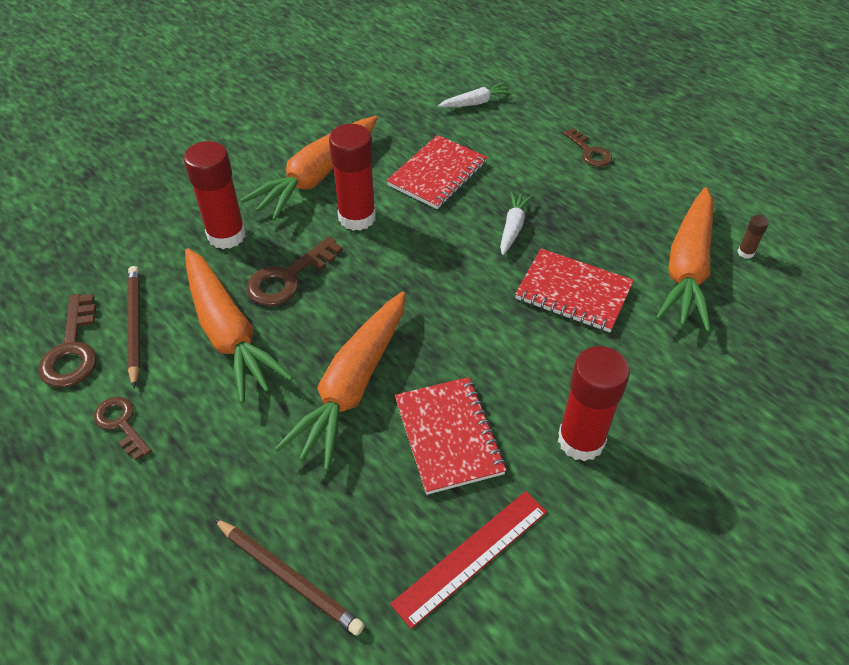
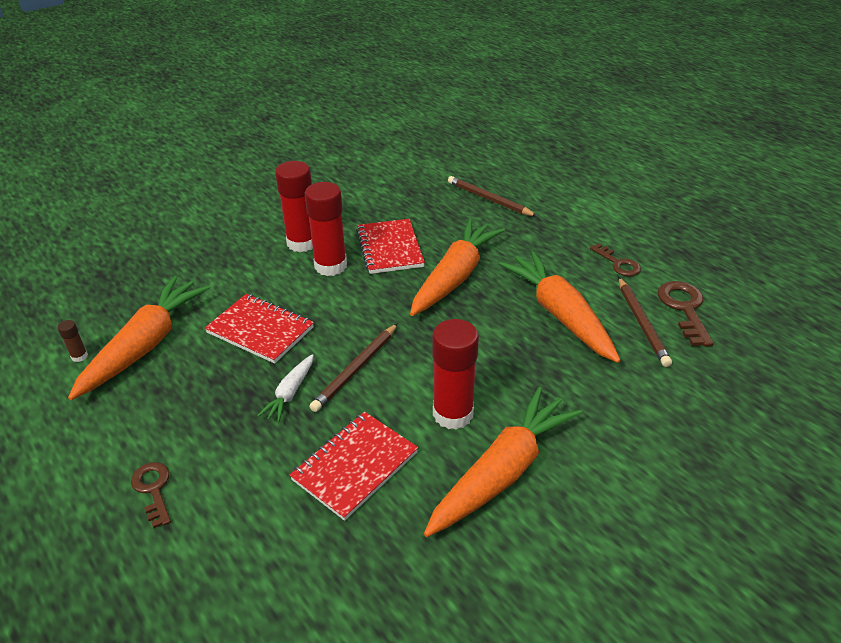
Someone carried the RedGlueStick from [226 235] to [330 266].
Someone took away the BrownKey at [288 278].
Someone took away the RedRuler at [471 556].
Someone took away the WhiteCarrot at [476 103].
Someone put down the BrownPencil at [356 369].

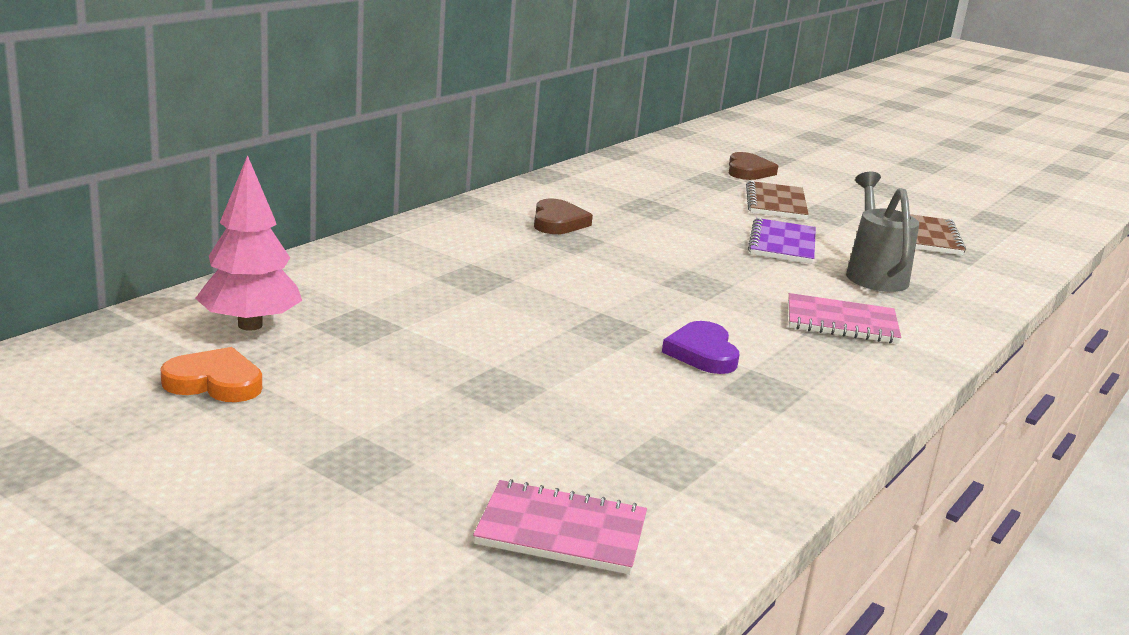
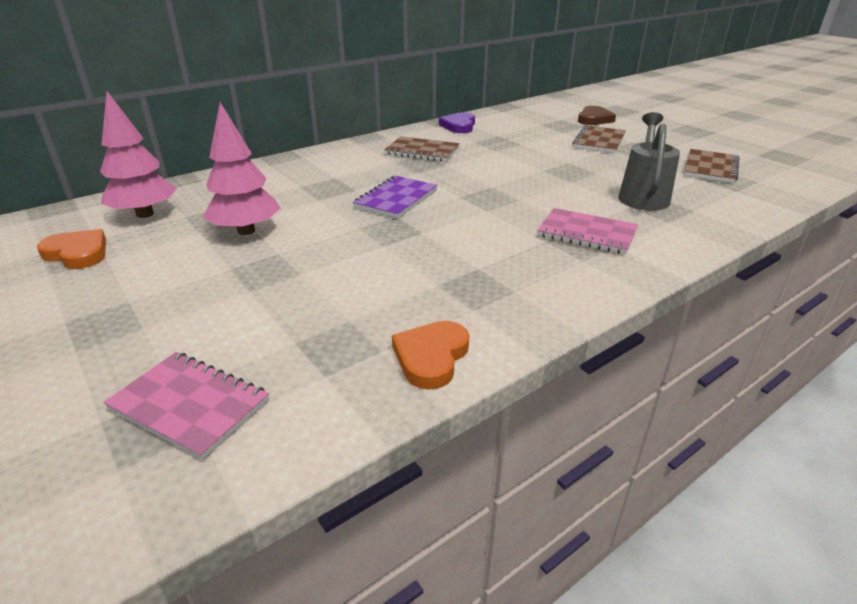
Someone swapped the BrownHeart at [558 222] for the BrownNotebook at [422 151].
Someone carried the PurpleHeart from [702 353] to [459 126].
Someone carried the PurpleNotebook from [782 244] to [396 199].
Someone put down the PinkTree at [246 231].
Someone put down the OrangeHeart at [431 357].

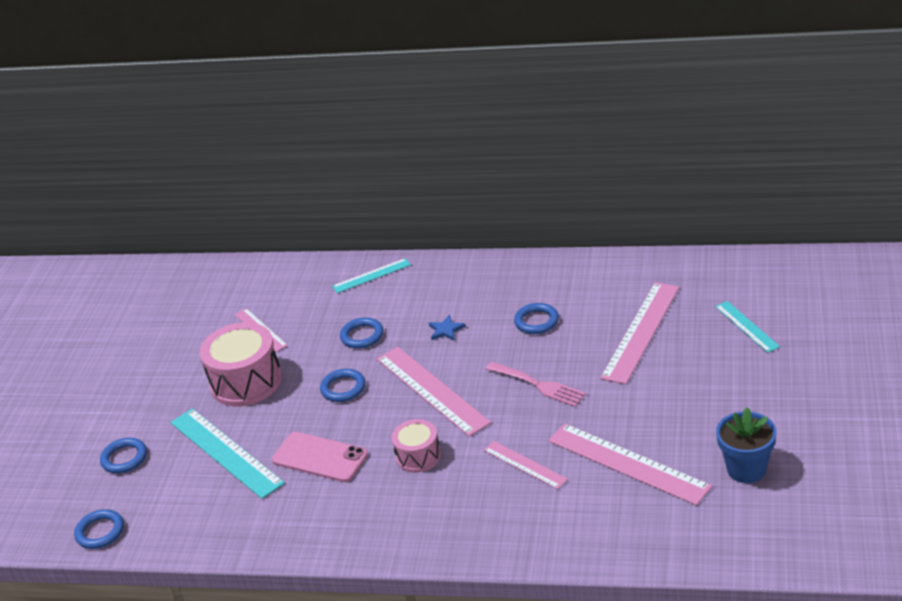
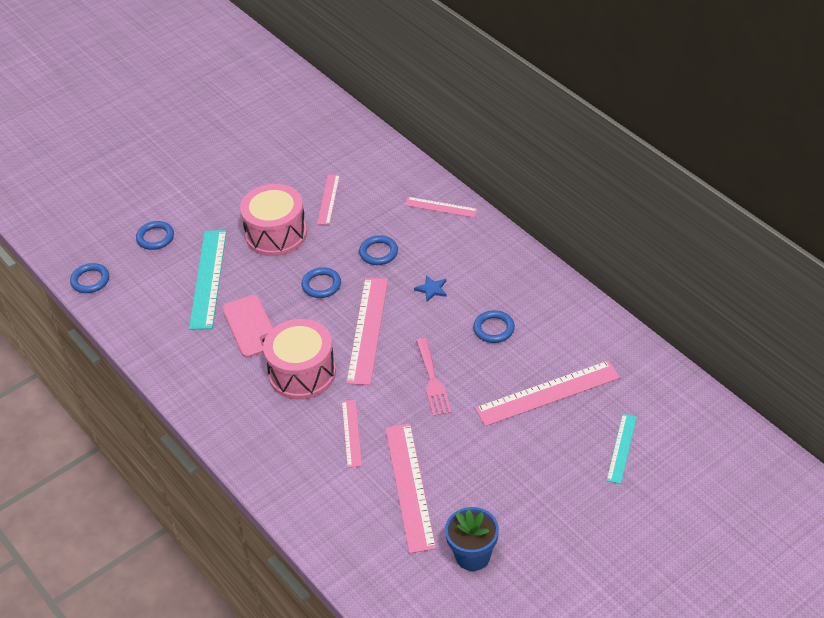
Someone repainted the TurquoiseRuler at [371 275], which became the PinkRuler at [440 207].
Someone scaled the PinkDrum at [418 456] by 1.74.

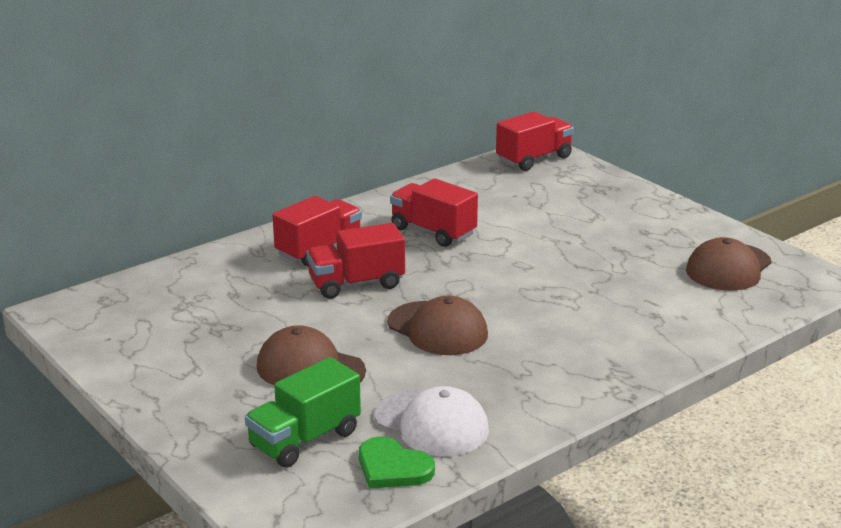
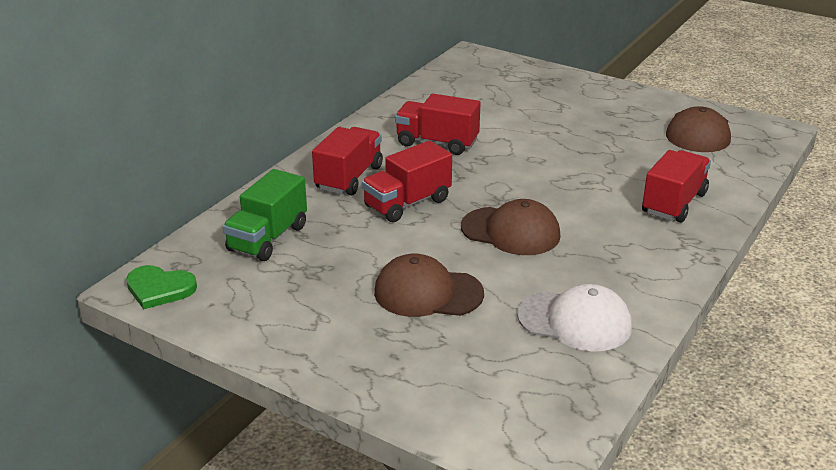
Someone carried the GreenTruck from [305 439] to [268 238].
Someone carried the GreenHeart from [392 467] to [159 289].
Someone carried the RedTruck from [534 159] to [674 203].

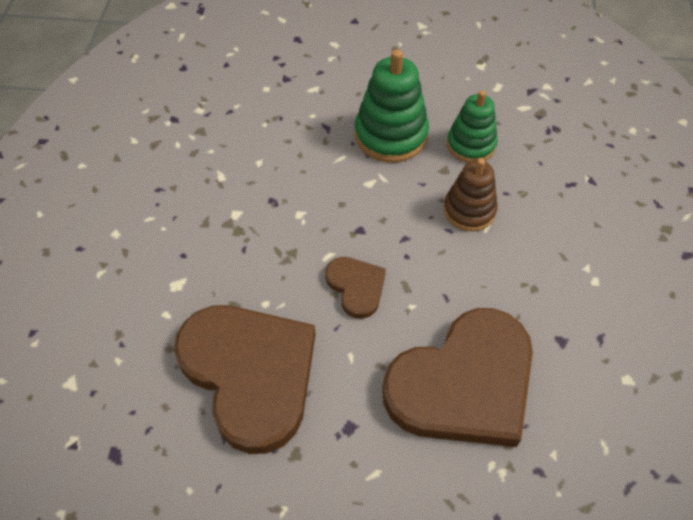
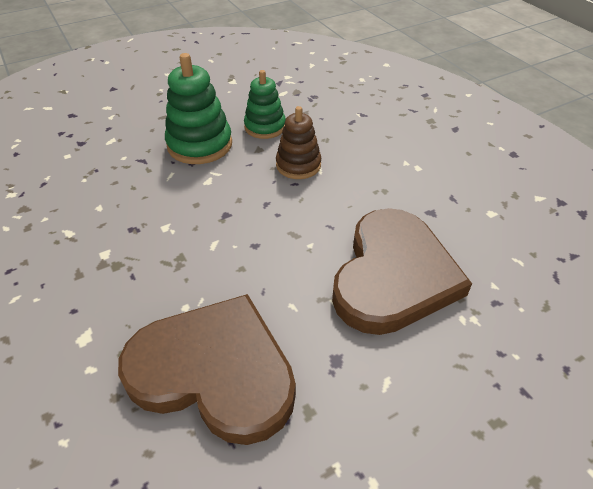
Someone took away the BrownHeart at [356 287].

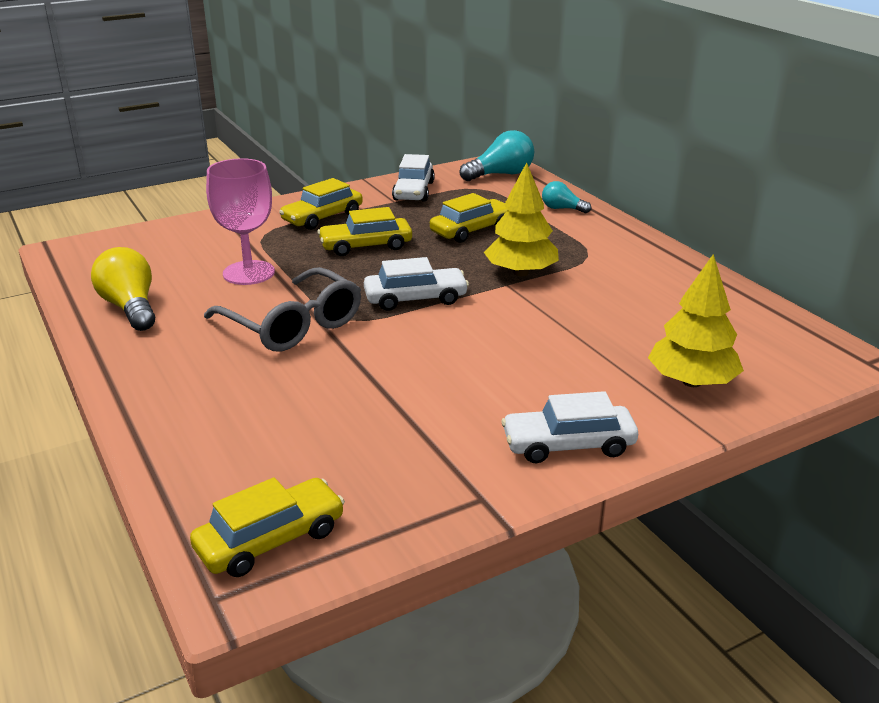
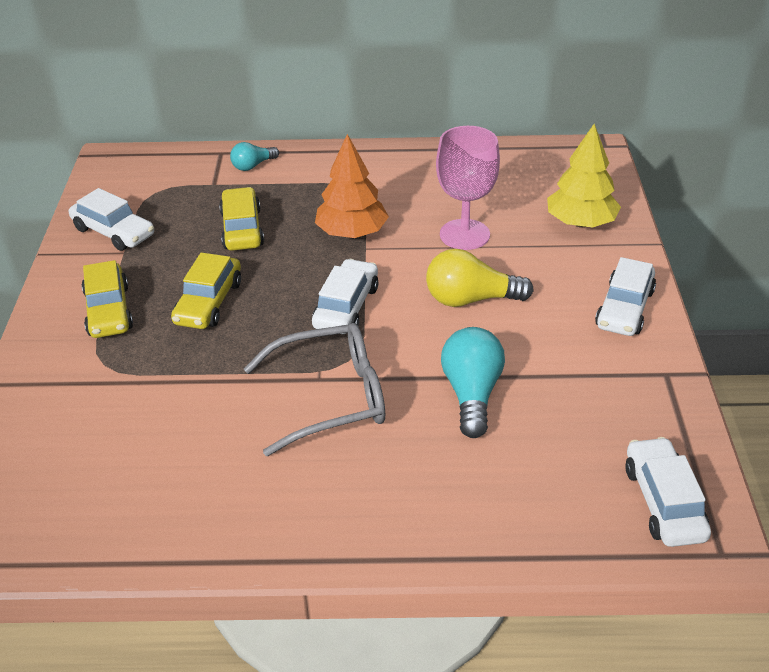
Someone carried the YellowLightBulb from [130 307] to [470 299].
Someone repainted the YellowCar at [270 540], which became the WhiteCar at [664 502].
Someone carried the PinkGoblet from [249 273] to [464 234].
Someone carried the TurquoiseLightBulb from [501 174] to [472 394].
Someone repainted the YellowTree at [520 272], which became the OrangeTree at [352 233].

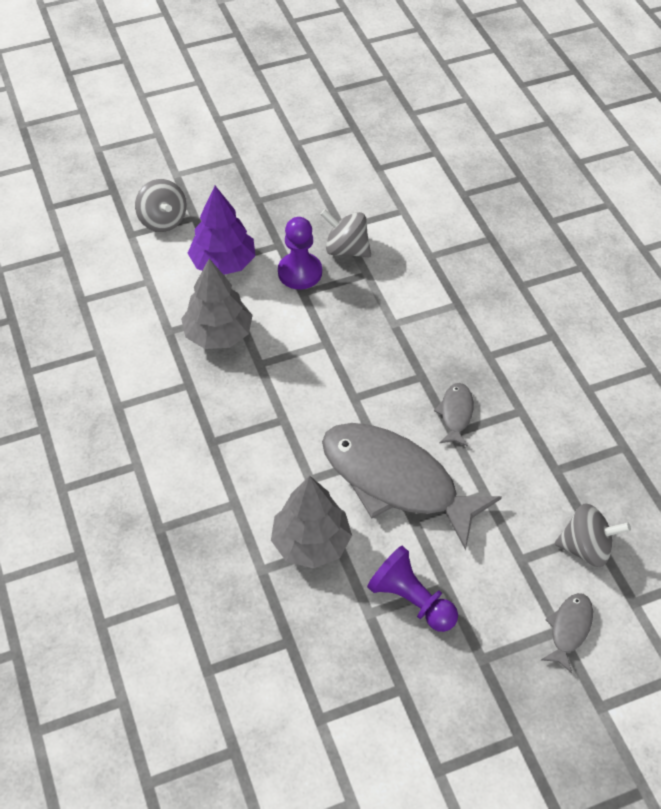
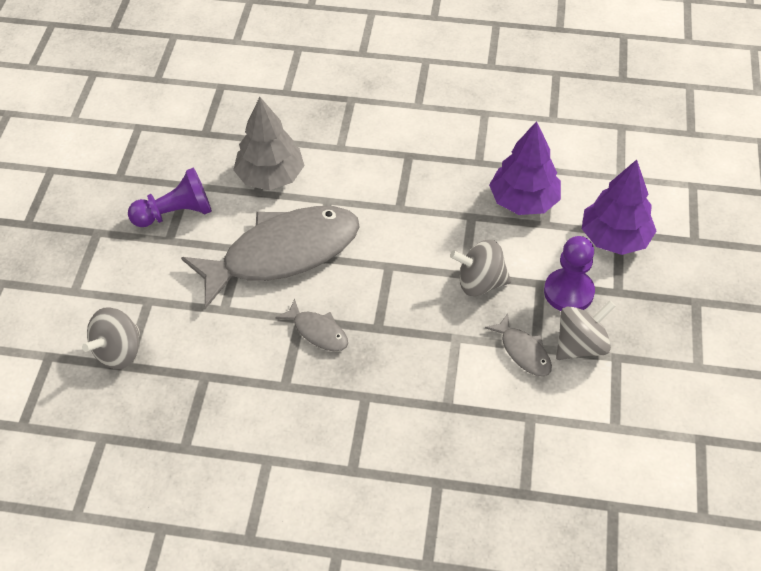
Someone carried the GreySpinningTop from [163 220] to [480 282].
Someone repainted the GreyTree at [218 334], which became the PurpleTree at [523 201].
Someone carried the GreyFish from [569 629] to [523 351].

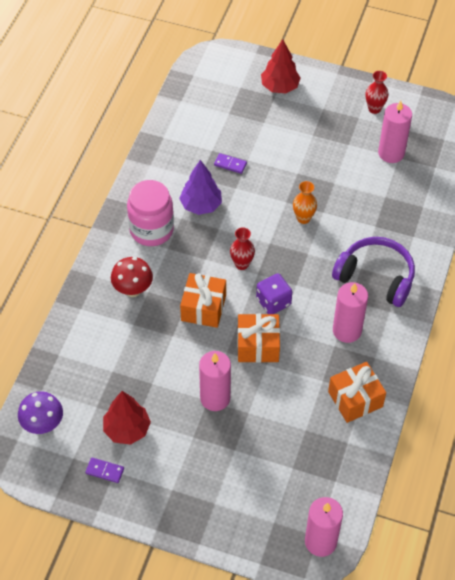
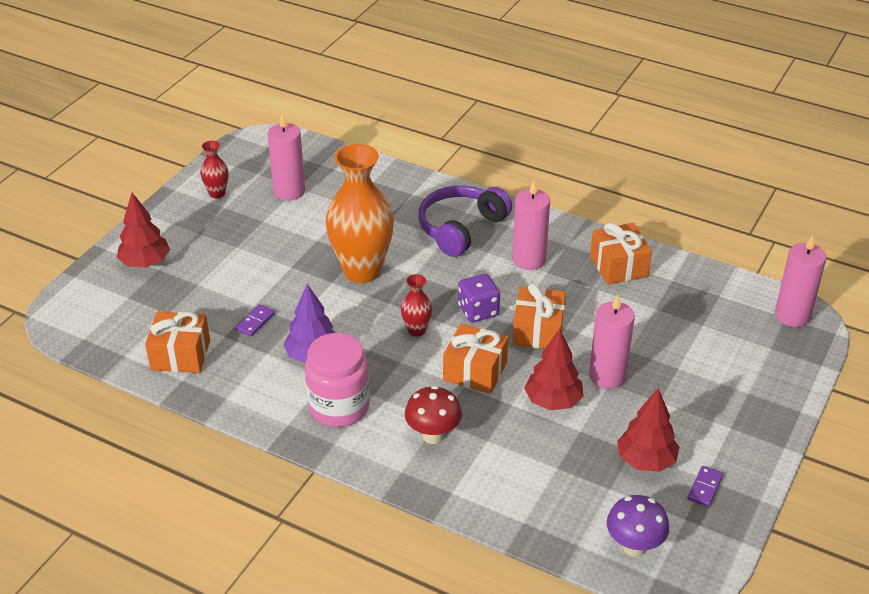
Someone scaled the OrangeVase at [303 218] by 2.23.
Someone put down the OrangeGift at [180 355].
Someone put down the RedTree at [553 401].

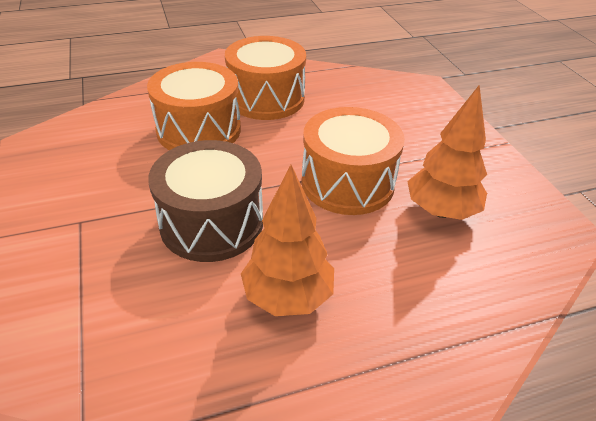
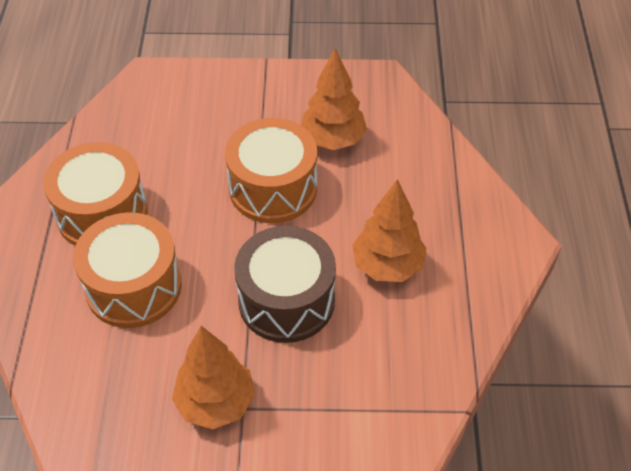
Someone put down the OrangeTree at [215 403].

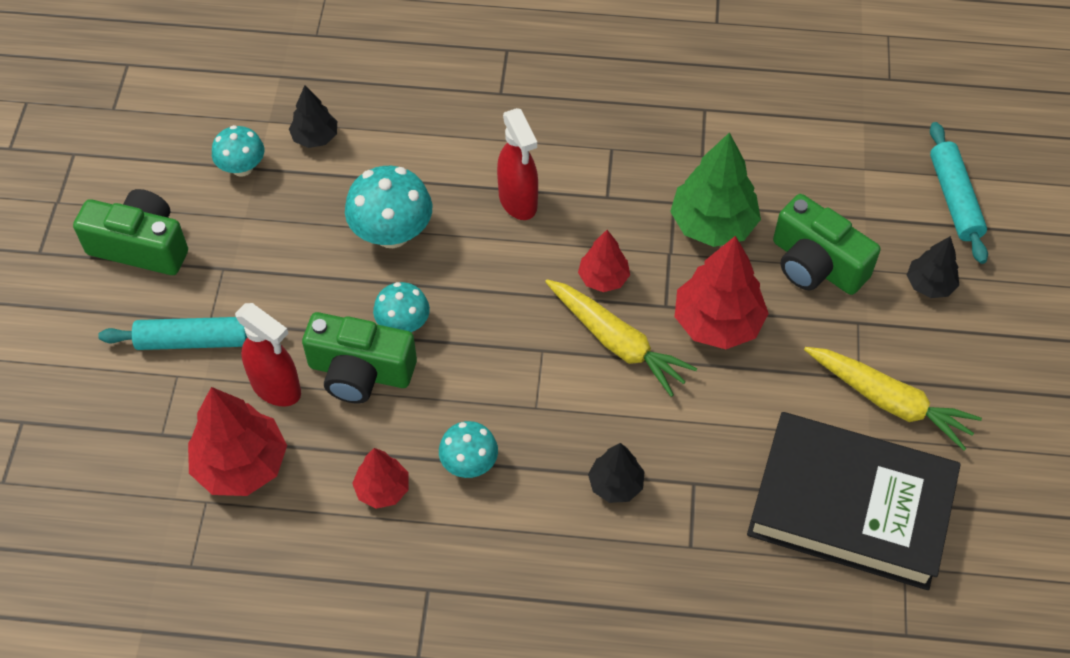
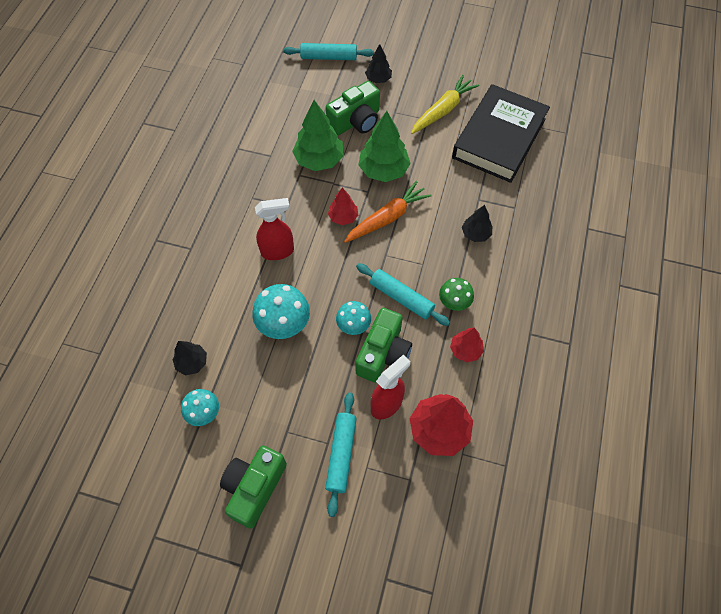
Someone repainted the TurquoiseMushroom at [469 463], which became the GreenMushroom at [454 302].
Someone repainted the YellowCarrot at [617 342], which became the OrangeCarrot at [387 218].
Someone repainted the RedTree at [717 322], which became the GreenTree at [383 170].
Someone put down the TurquoiseRollingPin at [401 298].

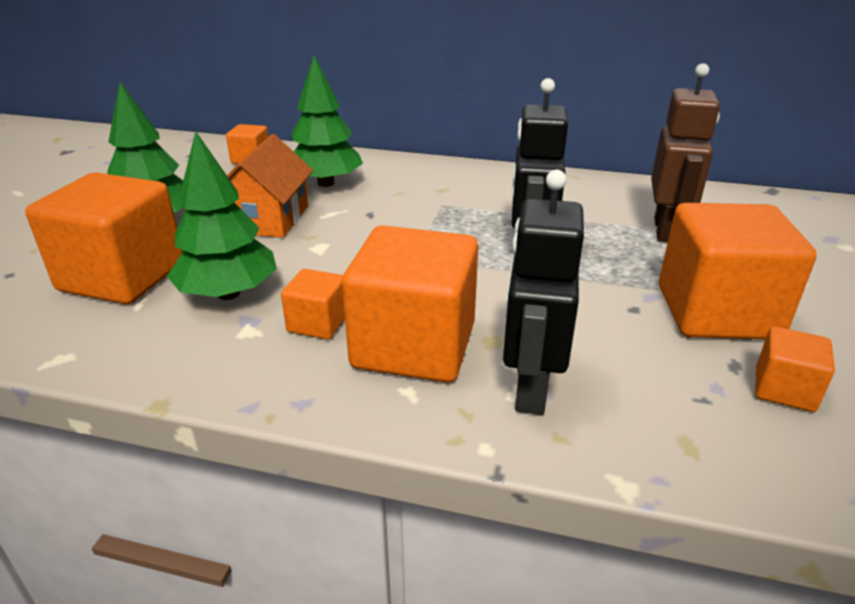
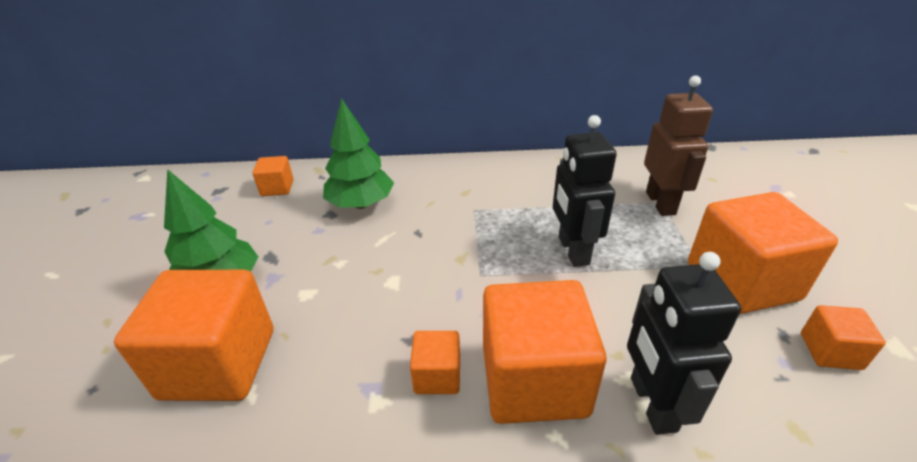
Someone took away the GreenTree at [229 293].
Someone took away the OrangeHouse at [268 219].

